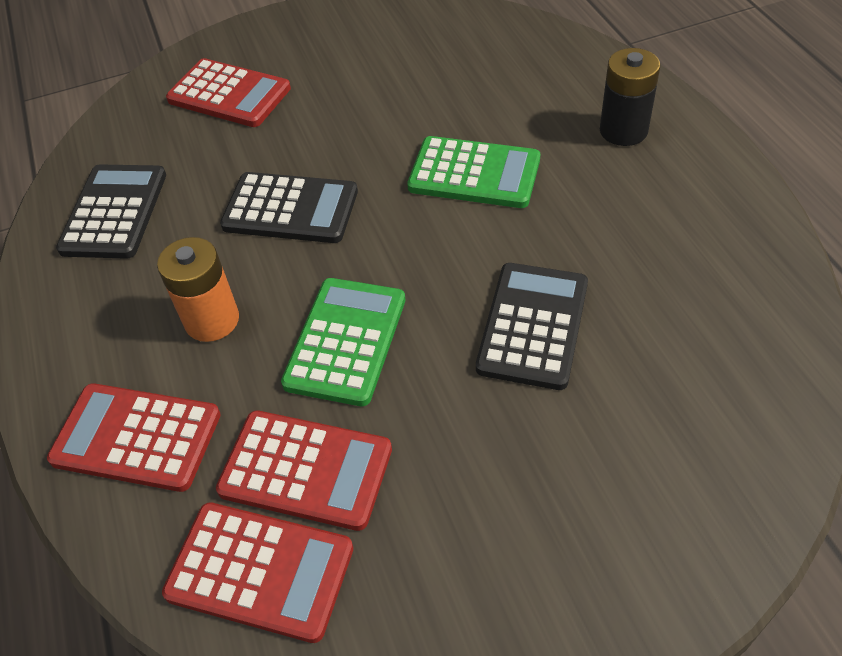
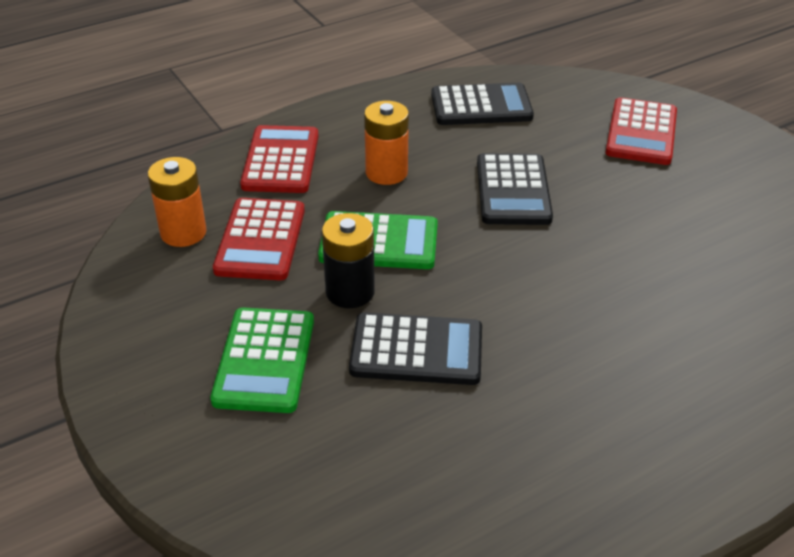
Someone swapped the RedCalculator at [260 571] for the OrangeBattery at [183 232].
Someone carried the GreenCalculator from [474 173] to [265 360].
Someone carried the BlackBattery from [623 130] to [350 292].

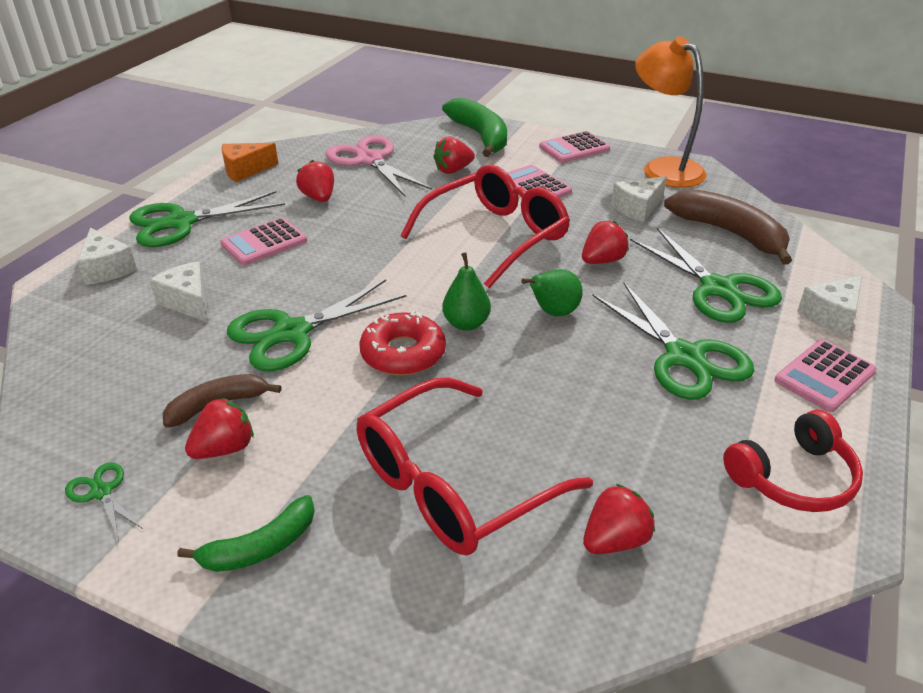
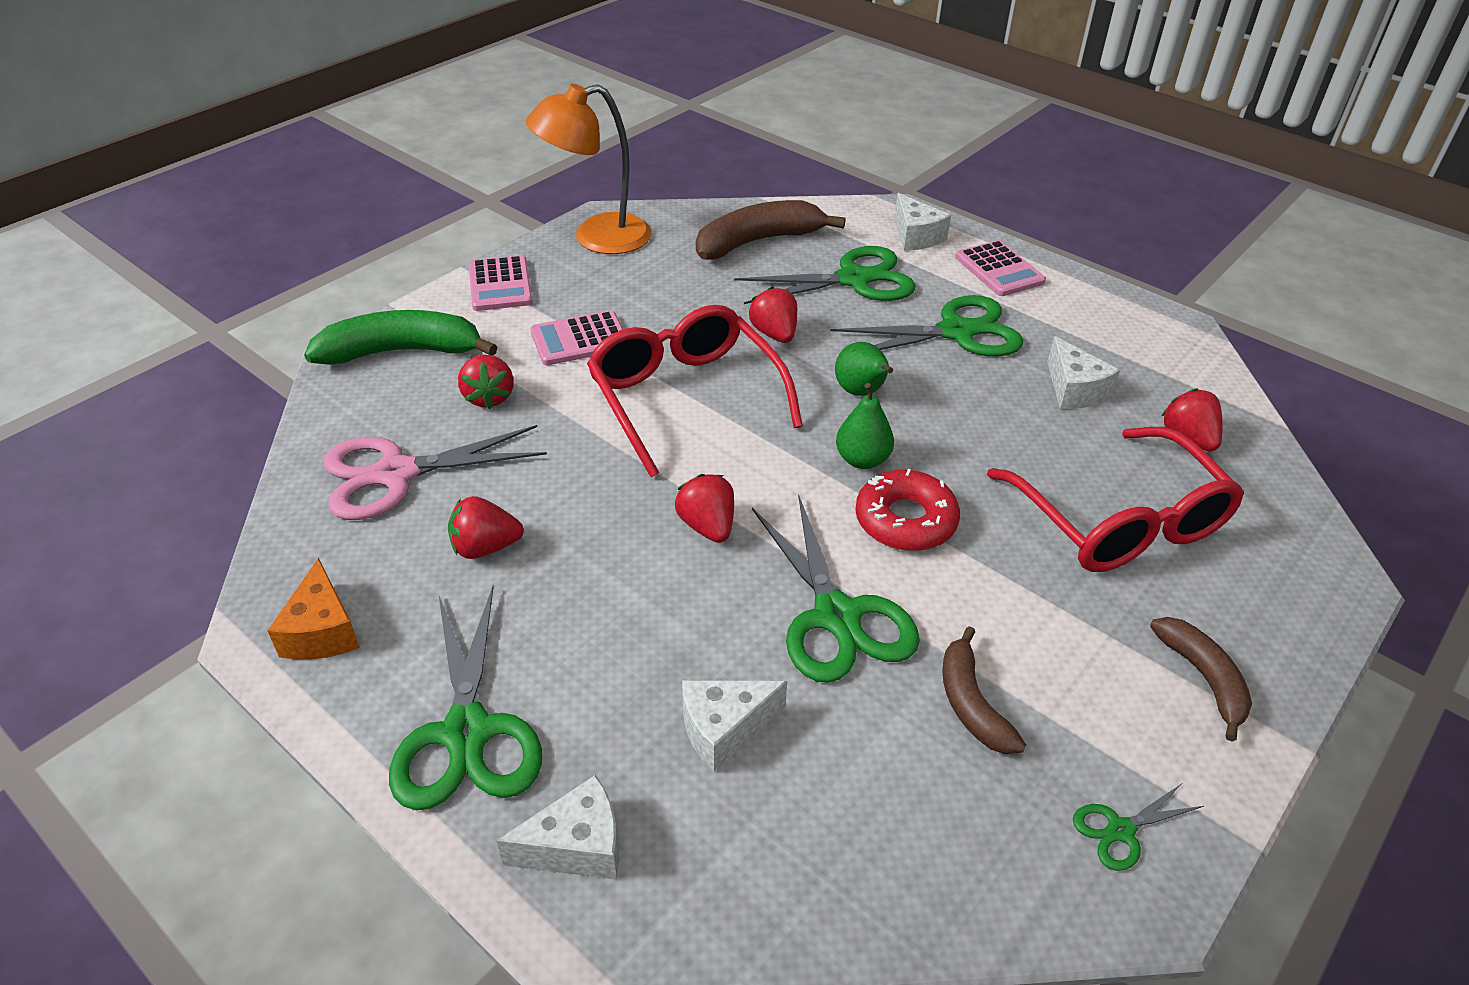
Someone repainted the GreenBanana at [260 547], which became the BrownBanana at [1203 678].
Someone carried the RedStrawberry from [224 448] to [707 526].
Someone took away the PinkCalculator at [264 242].
Someone carried the WhiteCheese from [637 208] to [1074 390].
Someone took away the RedHeadphones at [793 478].

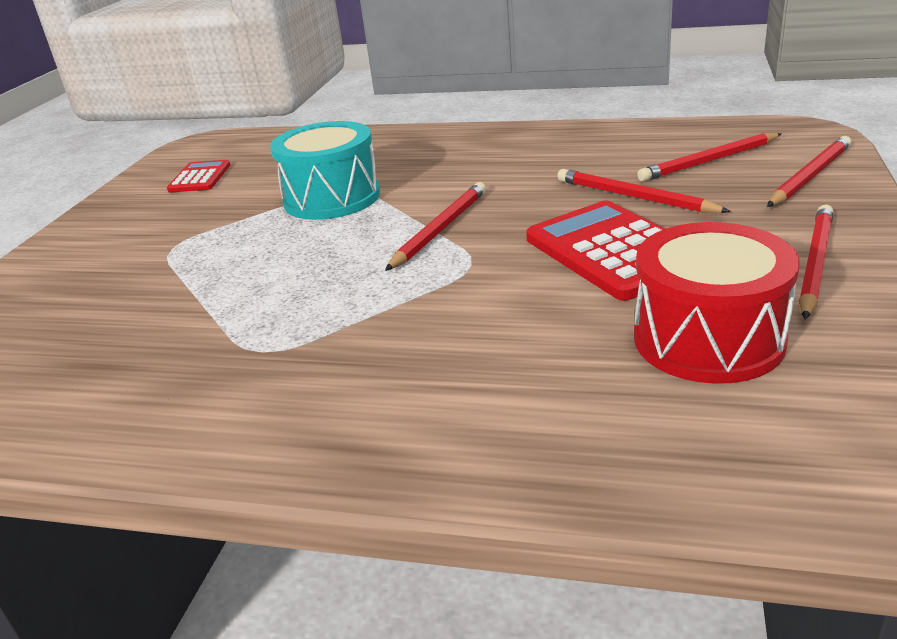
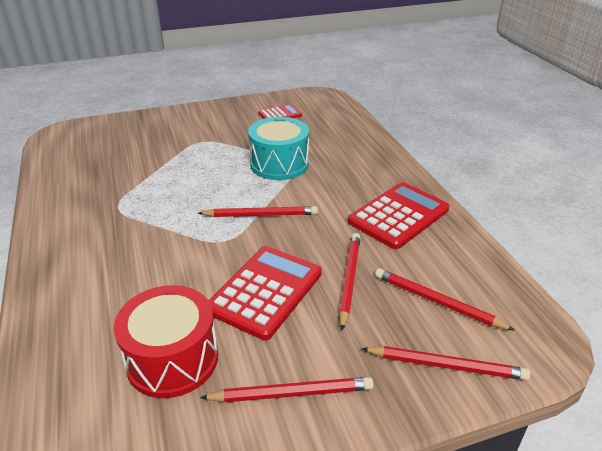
Someone put down the RedCalculator at [398 216].

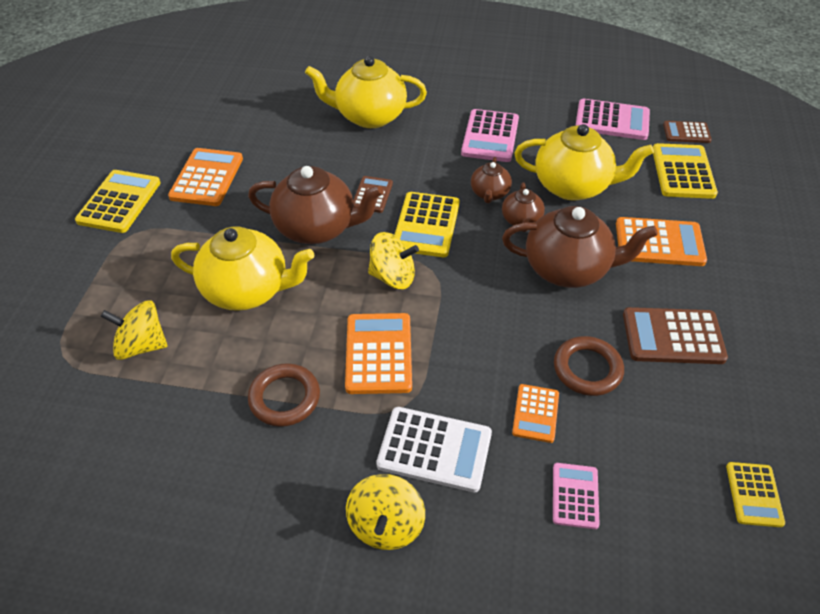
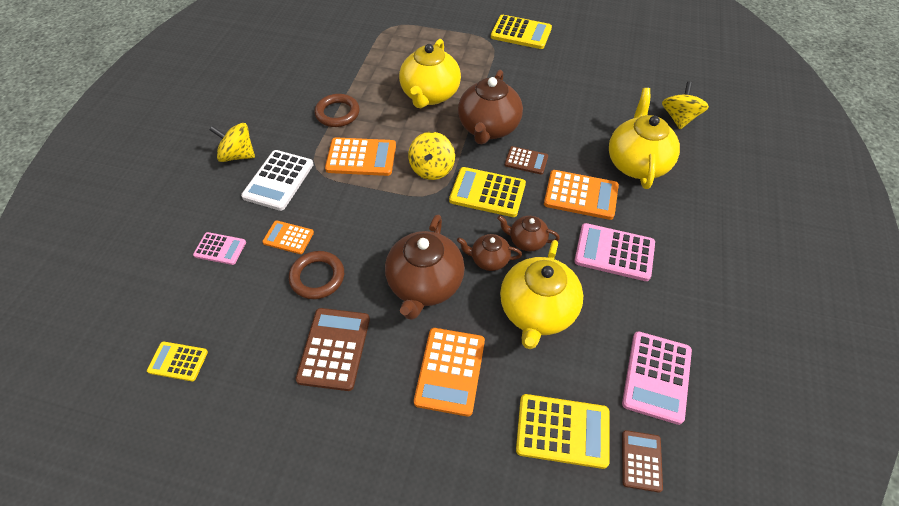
Someone carried the YellowSpinningTop from [142 345] to [679 118].
Someone carried the OrangeCalculator from [207 178] to [581 195].

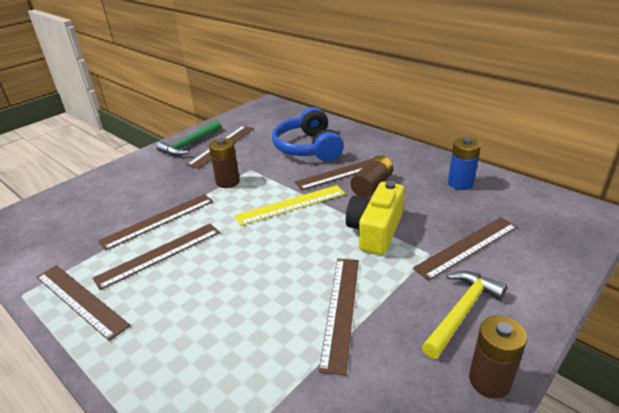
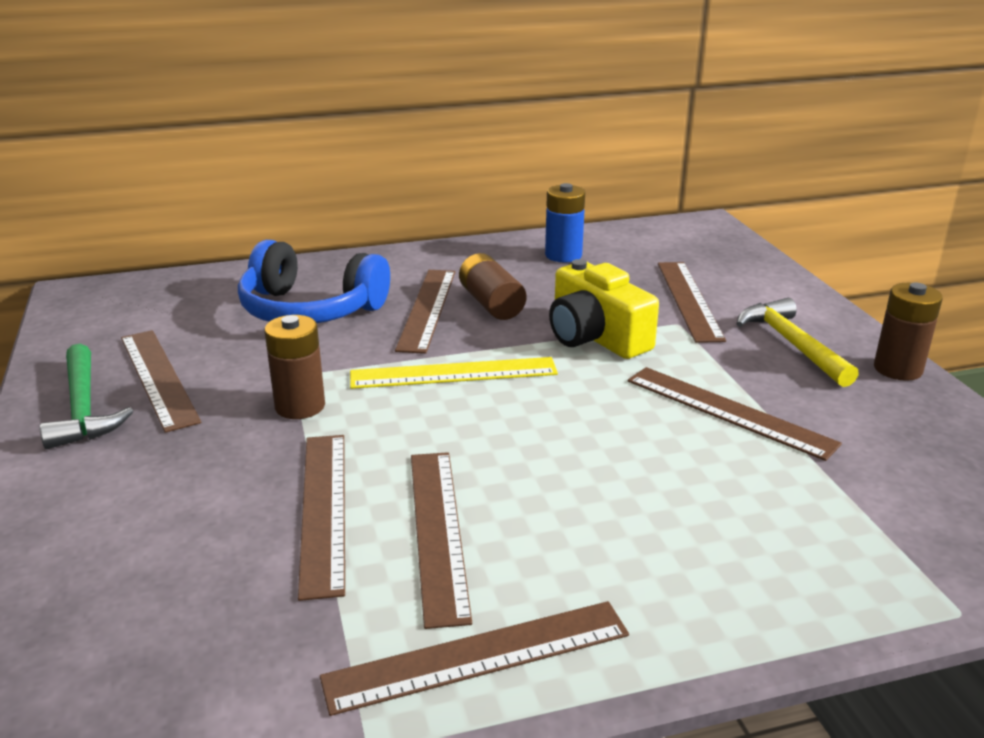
Someone rotated the YellowRuler at [291 204] by 75 degrees clockwise.

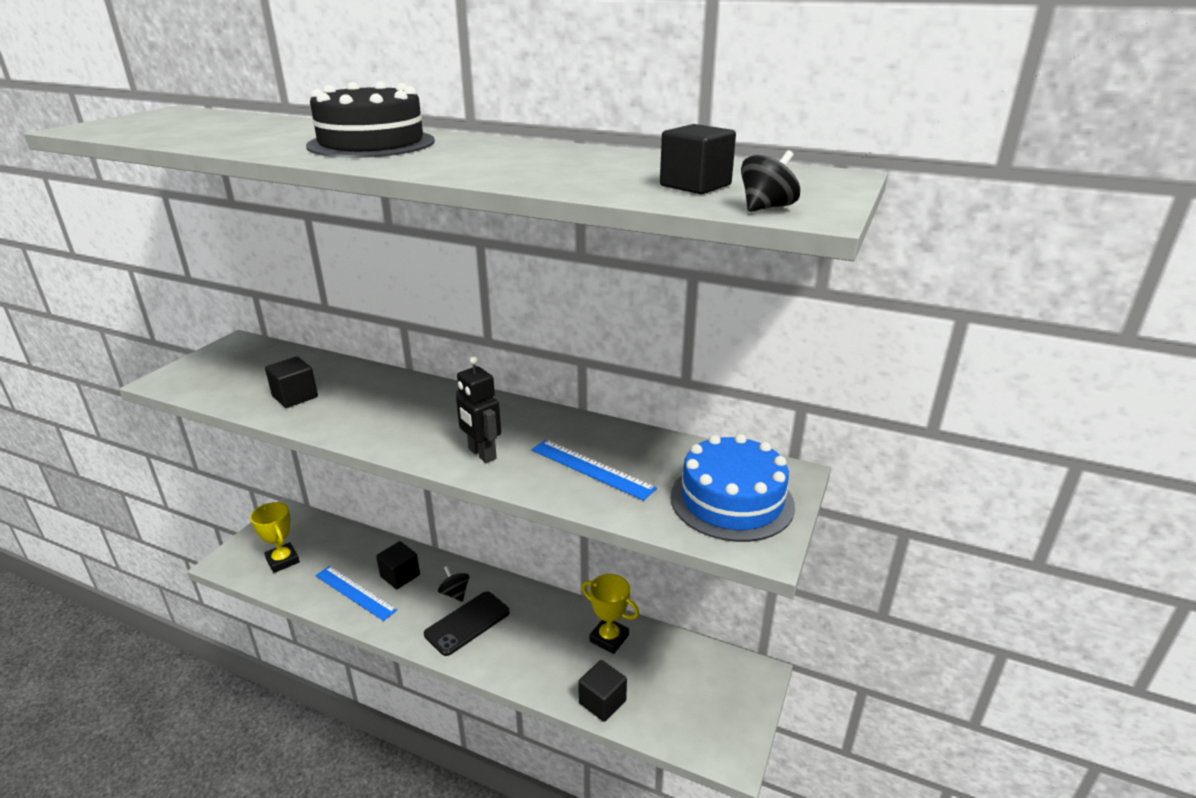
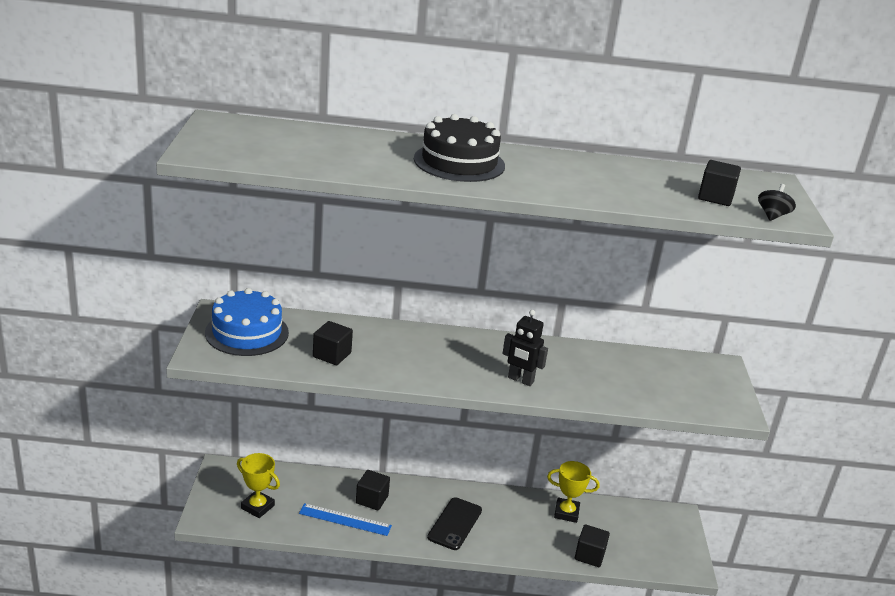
Someone took away the BlackSpinningTop at [455 593].
Someone took away the BlueRuler at [591 469].
Someone carried the BlueCake from [732 500] to [247 332].

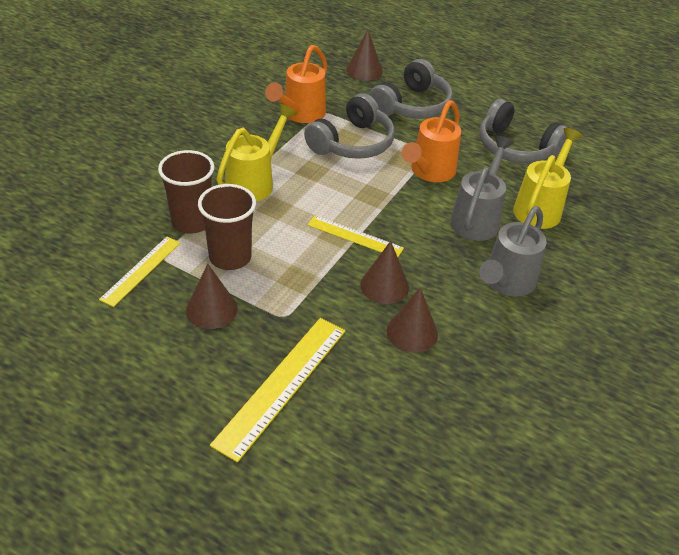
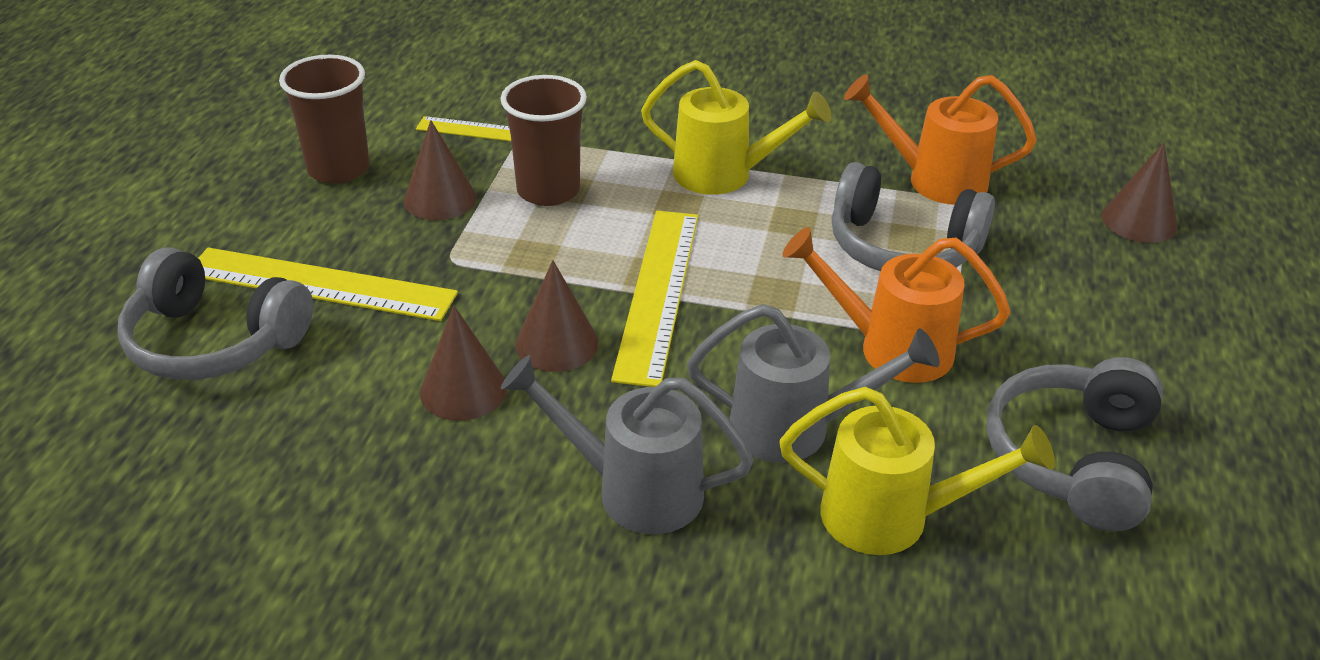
Someone carried the BrownCup from [192 222] to [338 169].
Someone scaled the YellowRuler at [355 236] by 1.61.
Someone carried the GreyHeadphones from [412 105] to [214 341].

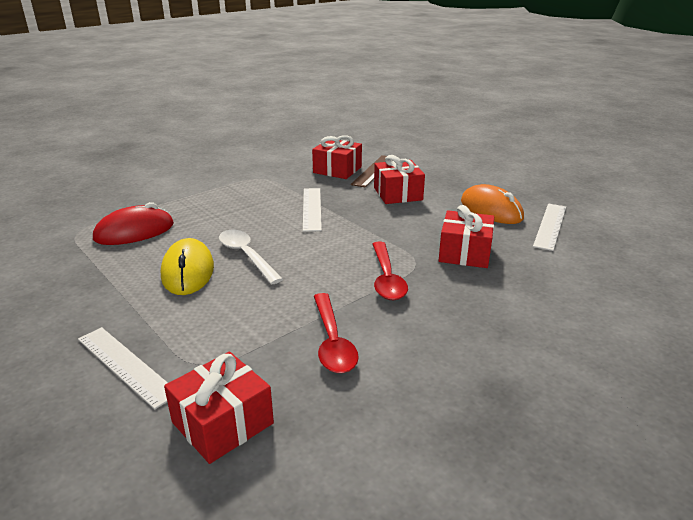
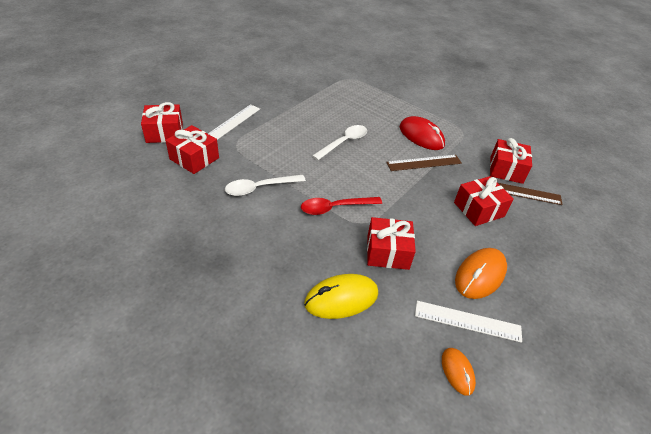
Someone carried the RedMouse from [134 232] to [421 136].
Someone carried the YellowMouse from [188 271] to [341 299].
Someone repainted the WhiteRuler at [312 209], which became the BrownRuler at [424 163].
Someone repainted the RedSpoon at [332 342], which became the WhiteSpoon at [259 188].
Someone put down the RedGift at [164 133].
Someone put down the OrangeMouse at [457 372].

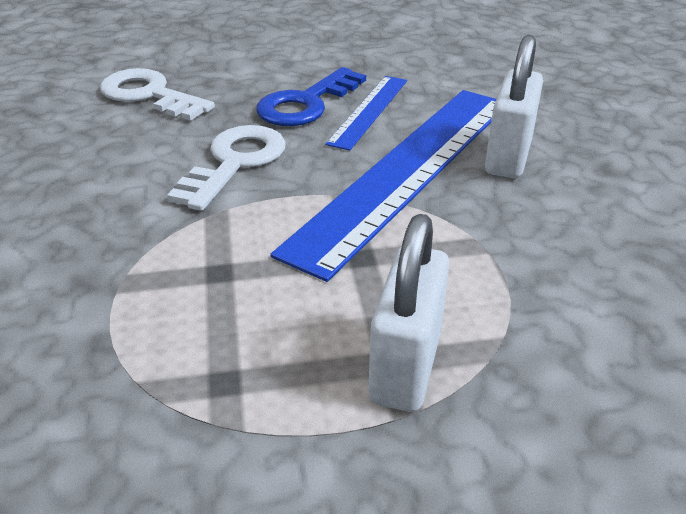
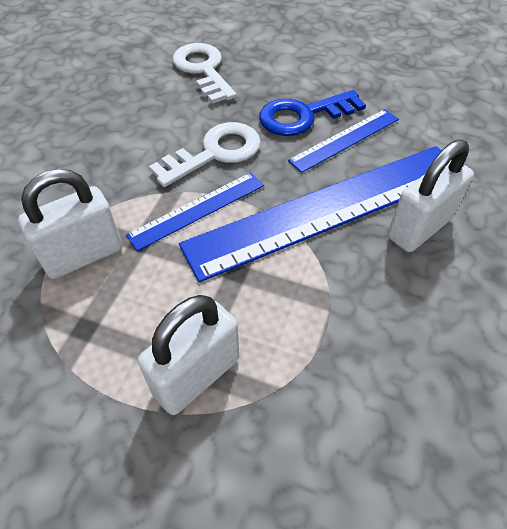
Someone put down the WhitePadlock at [83 255].
Someone put down the BlueRuler at [197 210].

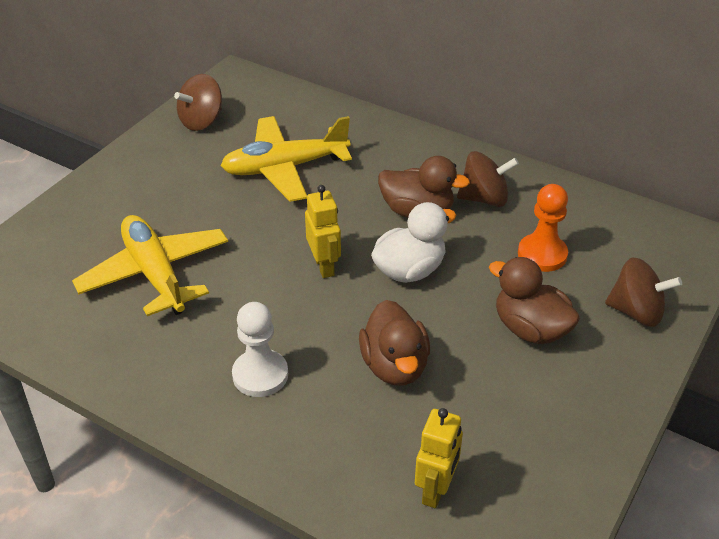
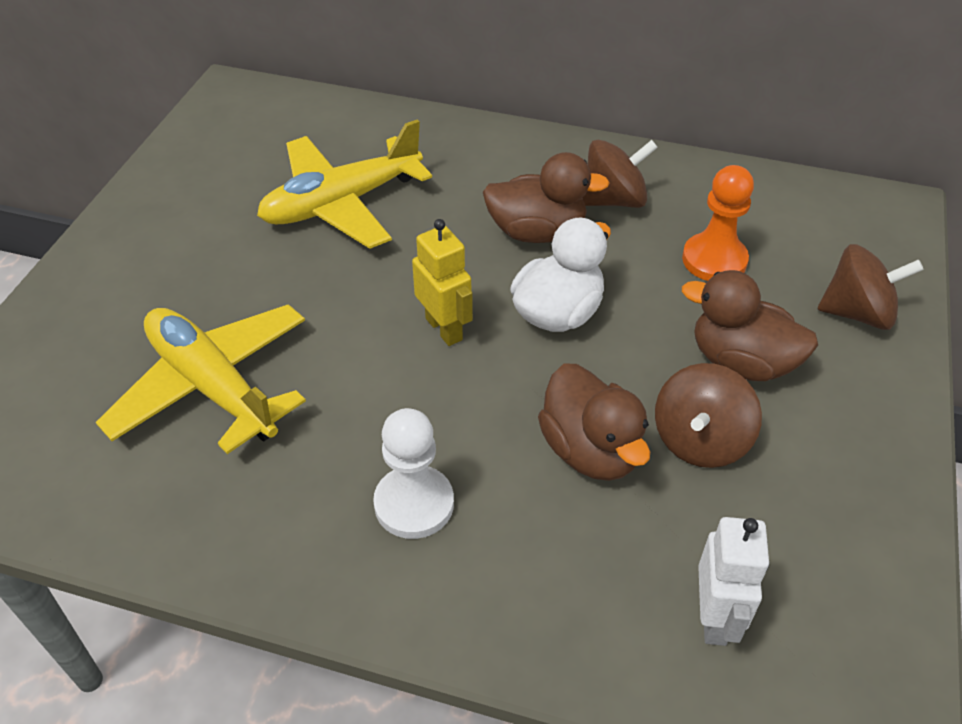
Someone carried the BrownSpinningTop from [202 121] to [700 440].
Someone repainted the YellowRobot at [436 490], which became the WhiteRobot at [715 618].

